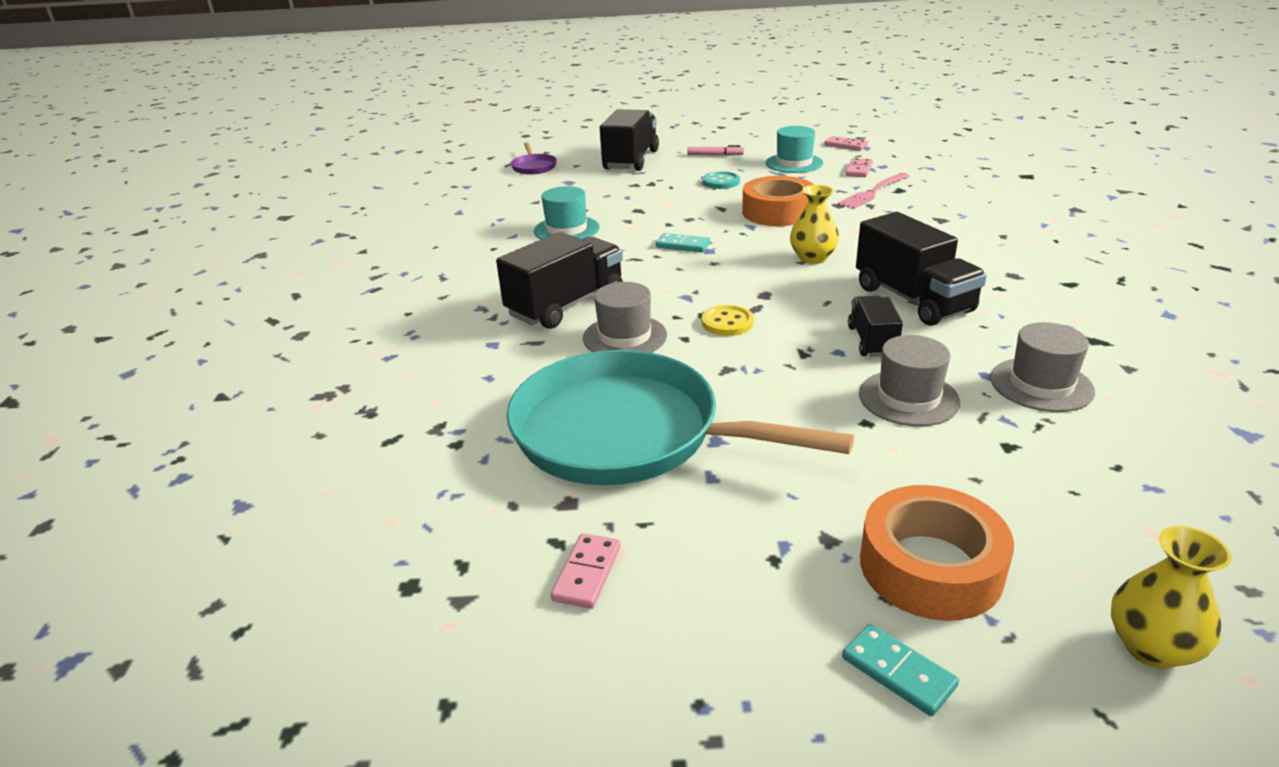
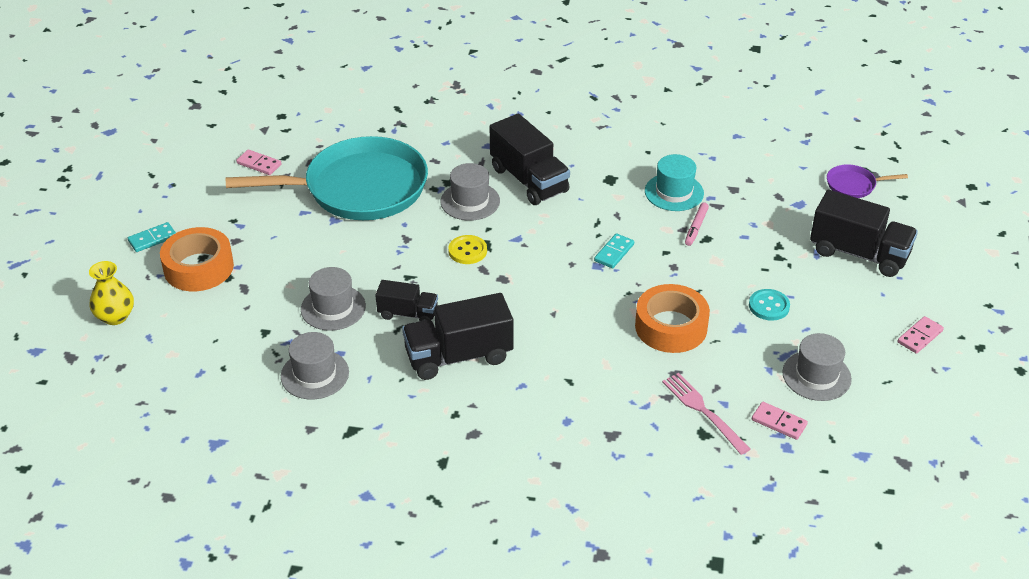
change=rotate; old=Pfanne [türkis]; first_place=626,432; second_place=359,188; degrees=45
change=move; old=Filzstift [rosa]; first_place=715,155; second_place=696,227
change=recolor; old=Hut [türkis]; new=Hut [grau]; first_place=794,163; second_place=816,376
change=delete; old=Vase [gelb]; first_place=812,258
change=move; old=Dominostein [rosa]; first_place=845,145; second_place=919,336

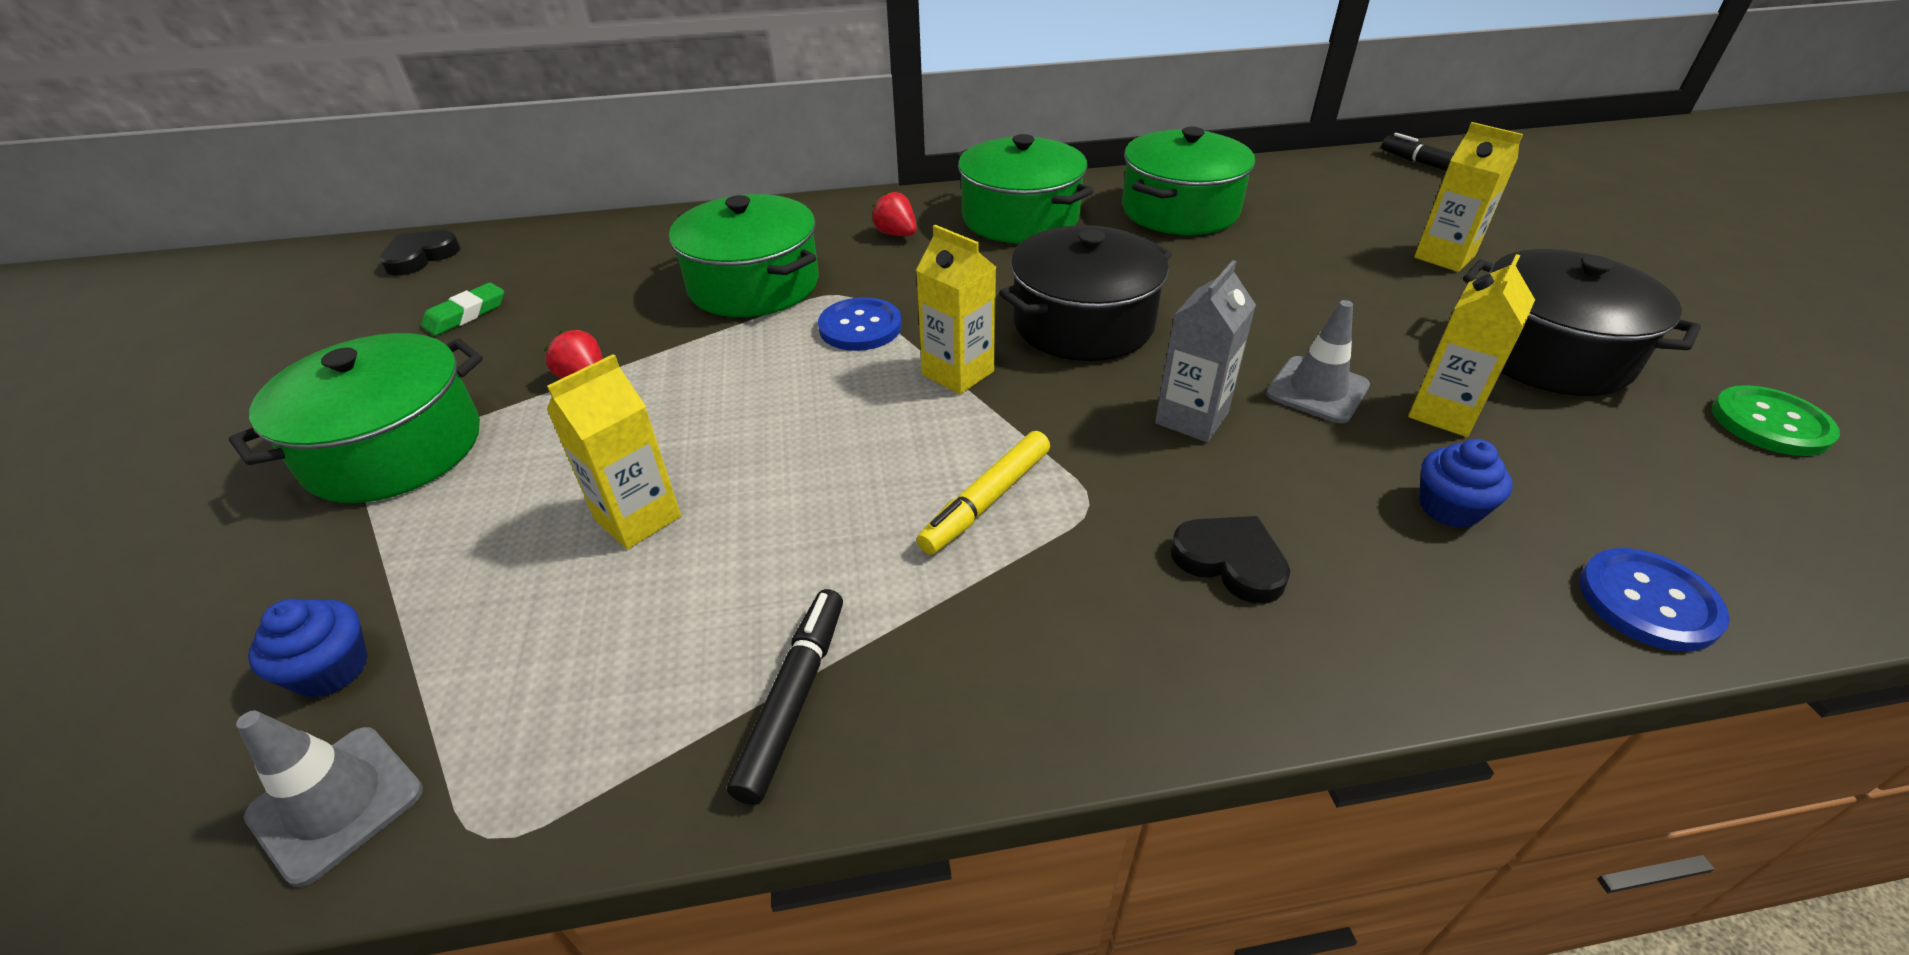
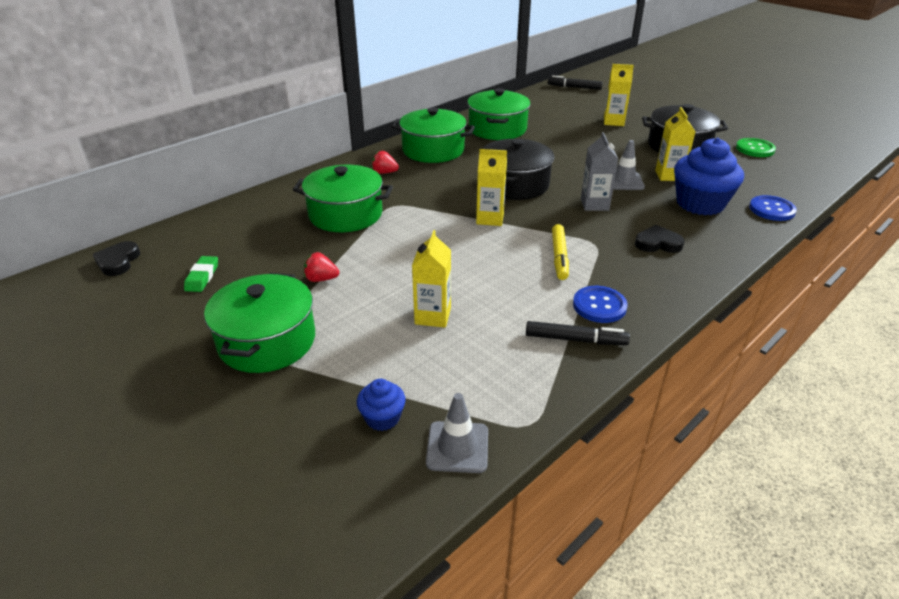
change=rotate; old=Filzstift [schwarz]; first_place=794,698; second_place=575,339; degrees=120
change=move; old=Knopf [blau]; first_place=860,327; second_place=599,306
change=resize; old=Muffin [blau]; first_place=1449,508; second_place=700,204; factor=2.07

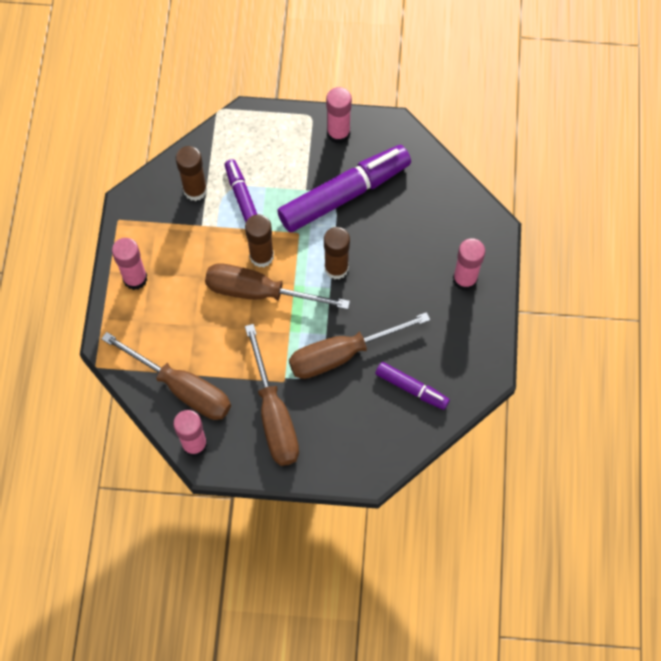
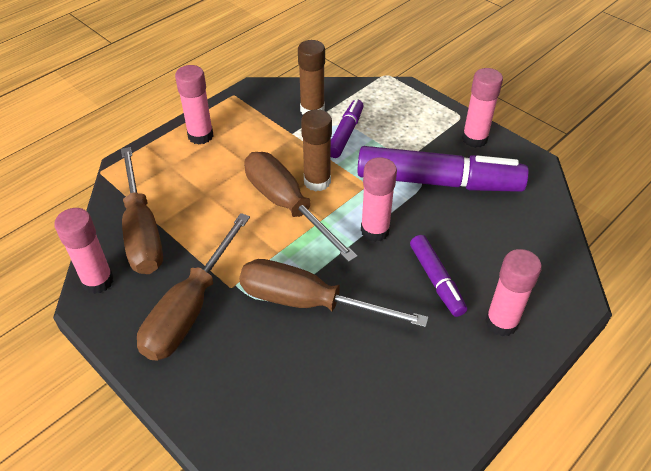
change=recolor; old=Klebestift [braun]; new=Klebestift [rosa]; first_place=336,268; second_place=375,230
change=move; old=Filzstift [lila]; first_place=411,388; second_place=436,280

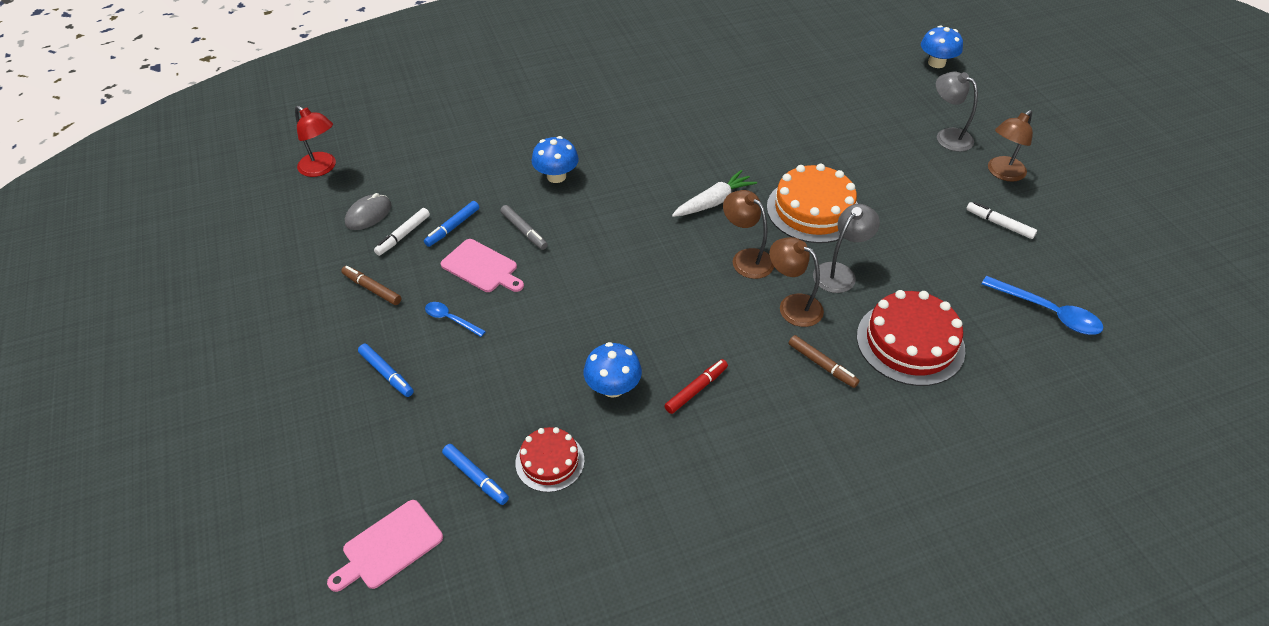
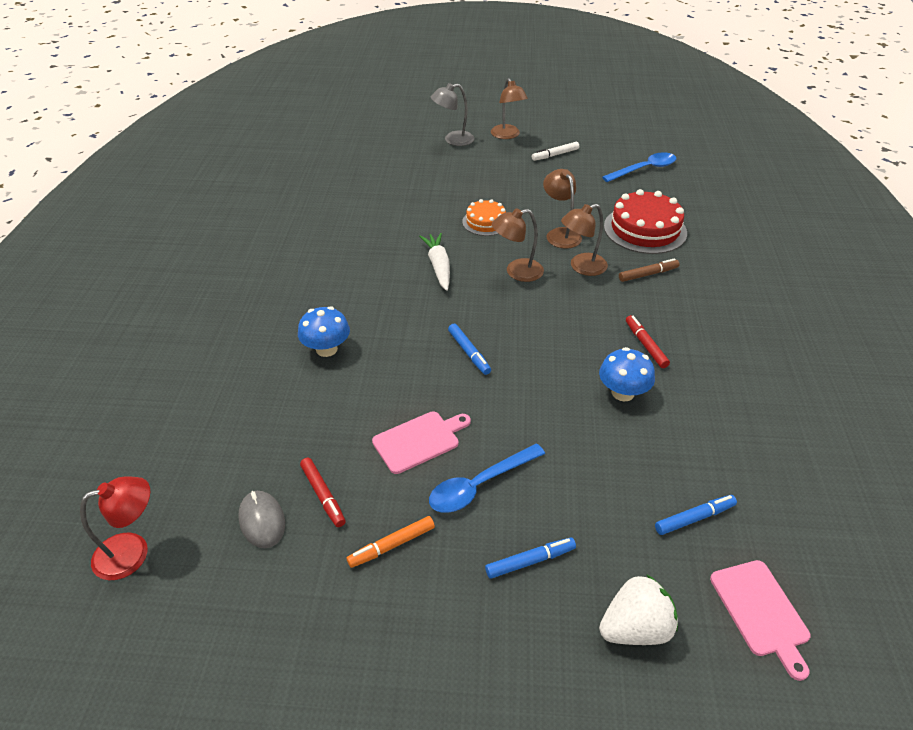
change=recolor; old=Filzstift [braun]; new=Filzstift [orange]; first_place=372,289; second_place=392,545
change=recolor; old=Filzstift [weiß]; new=Filzstift [rot]; first_place=403,235; second_place=323,495
change=move; old=Filzstift [blau]; first_place=453,227; second_place=469,353
change=resize; old=Löffel [blau]; first_place=451,319; second_place=479,485; factor=1.71
change=delete; old=Filzstift [grau]; first_place=524,231
change=delete; old=Kuchen [rot]; first_place=550,461
change=resize; old=Kuchen [orange]; first_place=813,210; second_place=485,222; factor=0.58
change=recolor; old=Lampe [grau]; new=Lampe [braun]; first_place=839,272; second_place=560,234
change=delete; old=Pilz [blau]; first_place=936,63
change=insert; new=Erdbeere [weiß]; second_place=635,628

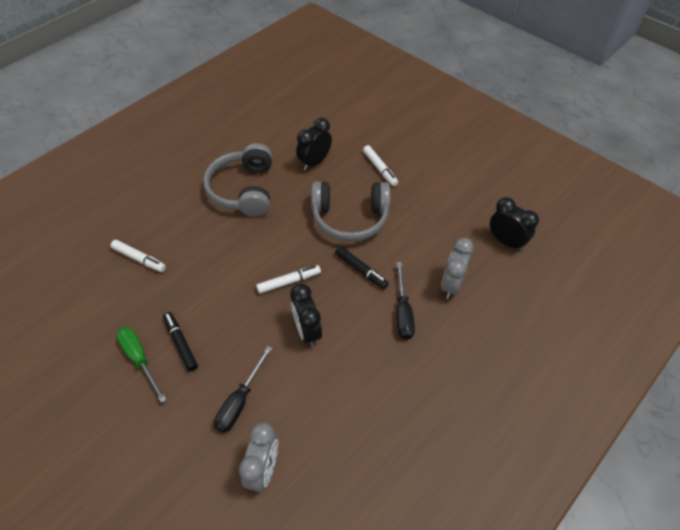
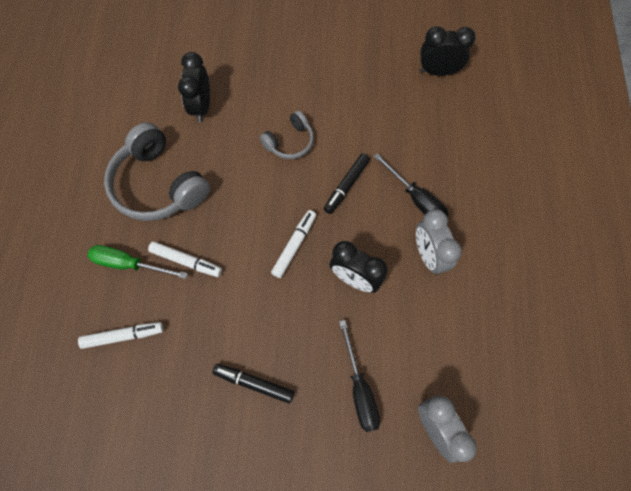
change=move; old=Schraubenzieher [grün]; first_place=140,359; second_place=129,264
change=resize; old=Kopfhörer [grau]; first_place=350,218; second_place=290,142; factor=0.54
change=rotate; old=Filzstift [schwarz]; first_place=361,270; second_place=346,186; degrees=120
change=move; old=Filzstift [weiß]; first_place=380,169; second_place=186,261
change=move; old=Wecker [grau]; first_place=451,285; second_place=429,255

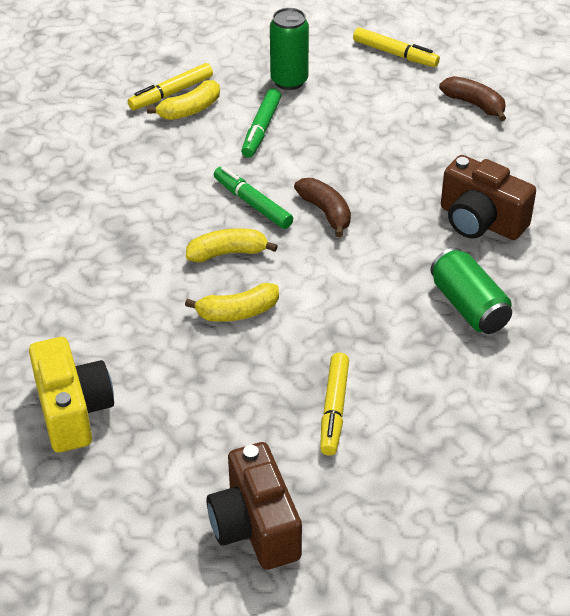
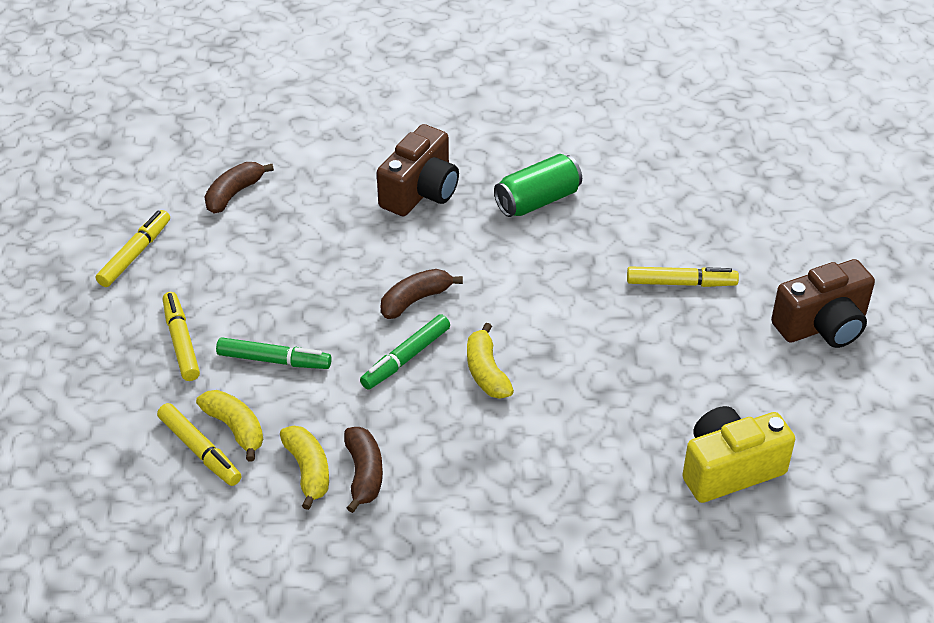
change=move; old=Banane [gelb]; first_place=237,312; second_place=308,471
change=replace; old=Dose [grün]; new=Filzstift [gelb]; first_place=289,81; second_place=181,342
change=insert; new=Banane [braun]; second_place=364,474

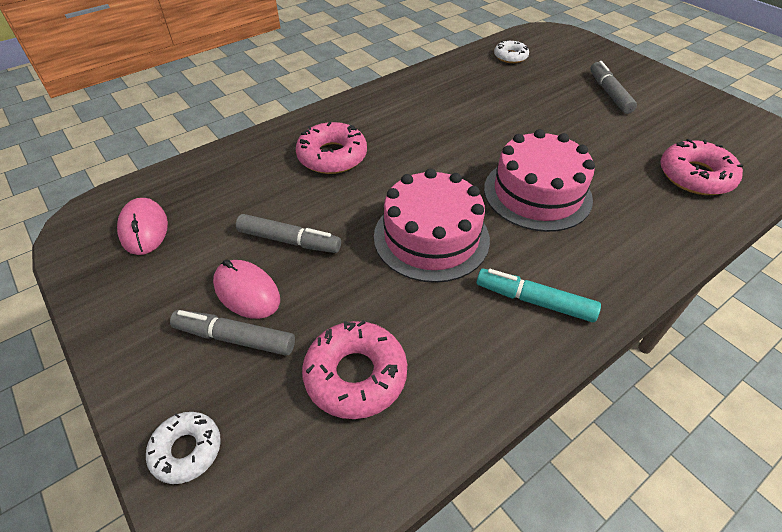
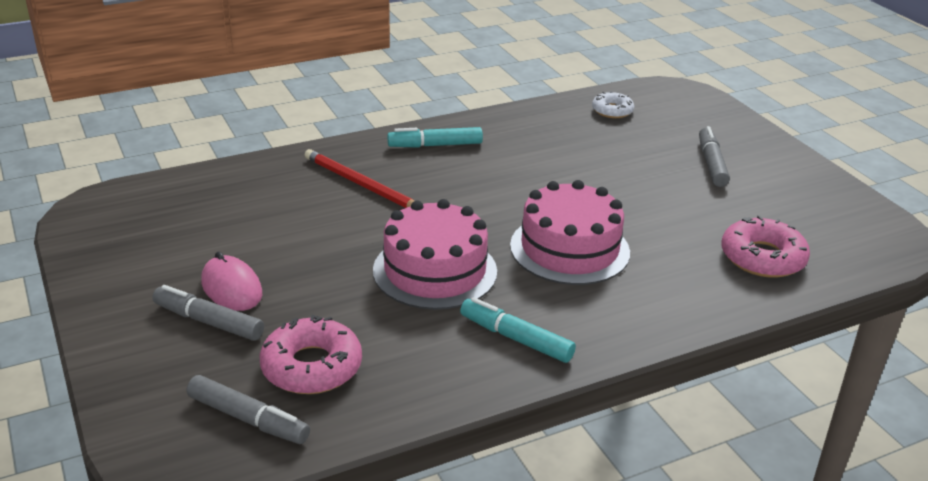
change=delete; old=Computermaus [rosa]; first_place=144,229
change=delete; old=Donut [weiß]; first_place=186,450
change=move; old=Filzstift [grau]; first_place=289,240; second_place=248,419
change=replace; old=Donut [rosa]; new=Bleistift [rot]; first_place=332,156; second_place=361,184
change=insert; new=Filzstift [türkis]; second_place=435,145

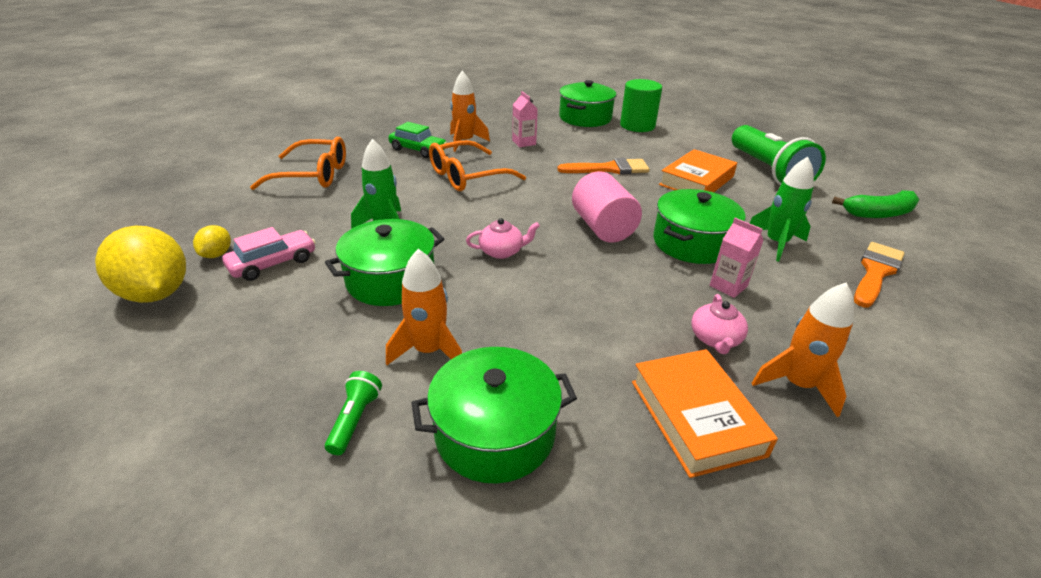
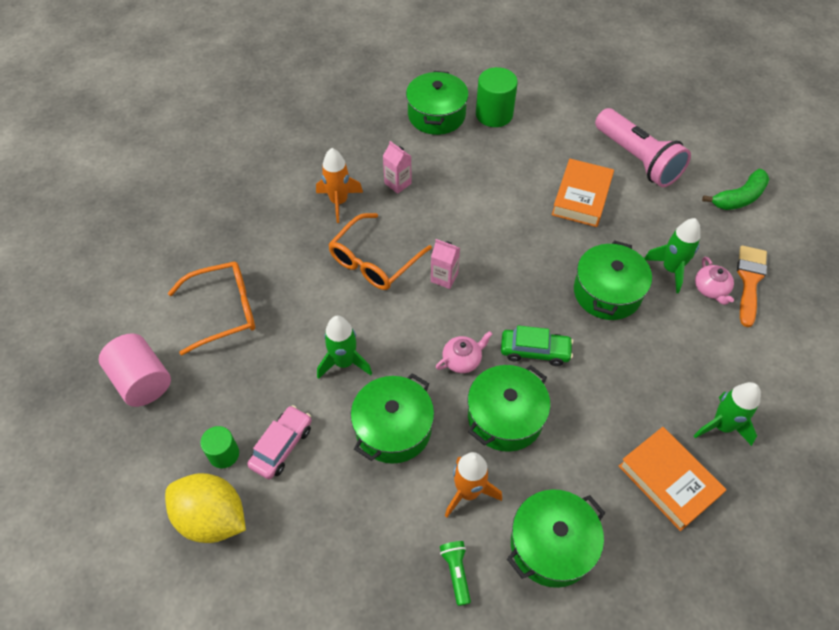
change=replace; old=Zitrone [gelb]; new=Vollzylinder [grün]; first_place=217,254; second_place=224,454
change=move; old=Auto [grün]; first_place=418,150; second_place=535,351
change=delete; old=Pinsel [orange]; first_place=609,169
change=move; old=Vollzylinder [rosa]; first_place=602,228; second_place=142,381
change=move; old=Teekanne [rosa]; first_place=715,339; second_place=711,289
change=move; old=Getränkekarton [rosa]; first_place=728,286; second_place=444,277
change=recolor; old=Taschenlampe [grün]; new=Taschenlampe [rosa]; first_place=768,171; second_place=637,159
change=recolor; old=Rakete [orange]; new=Rakete [grün]; first_place=797,385; second_place=722,426
change=insert; new=Kochtopf [grün]; second_place=505,417

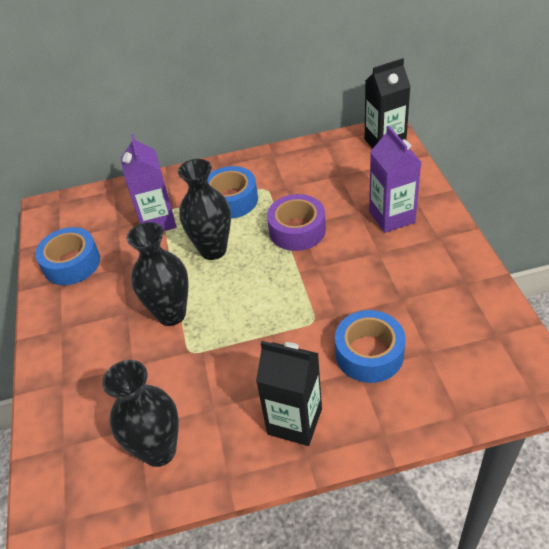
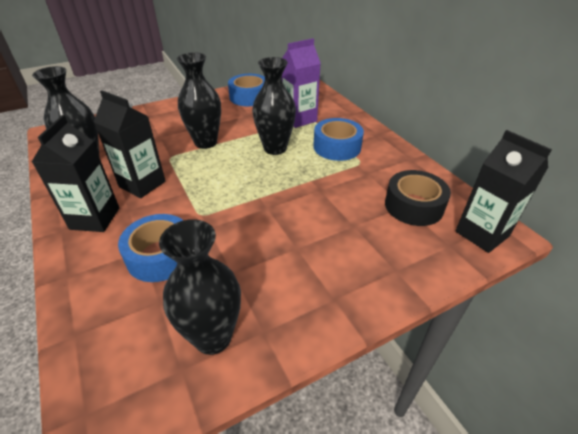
change=delete; old=Klebeband [lila]; first_place=297,230
change=delete; old=Getränkekarton [lila]; first_place=391,217
change=insert; new=Getränkekarton [schwarz]; second_place=142,184
change=insert; new=Vase [schwarz]; second_place=213,337
change=insert; new=Klebeband [schwarz]; second_place=414,206

